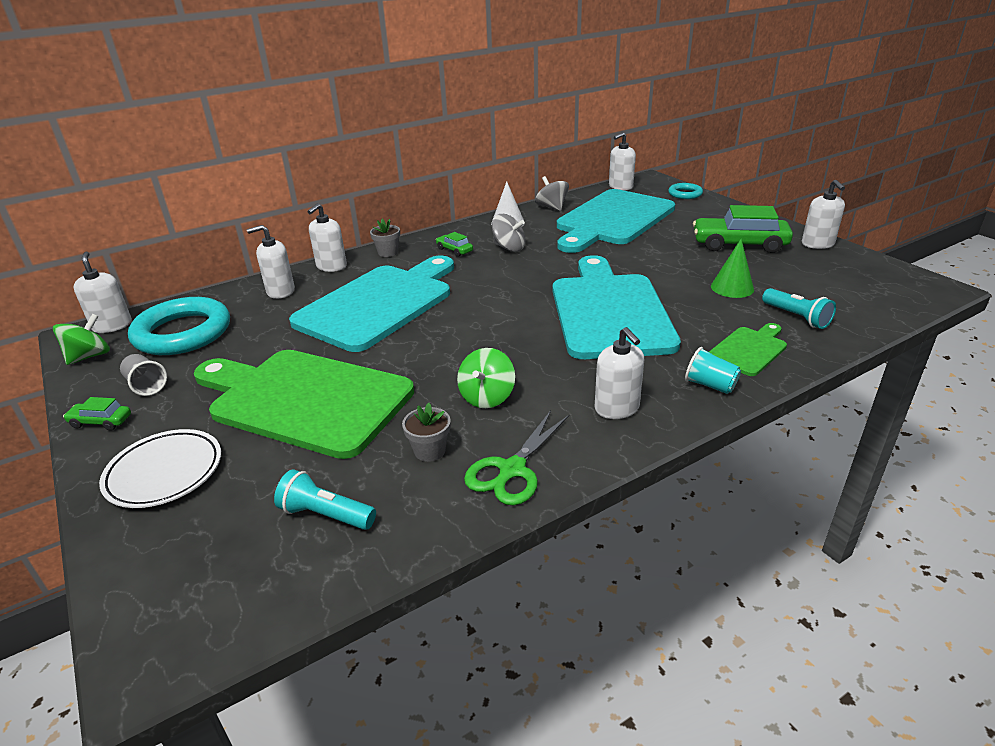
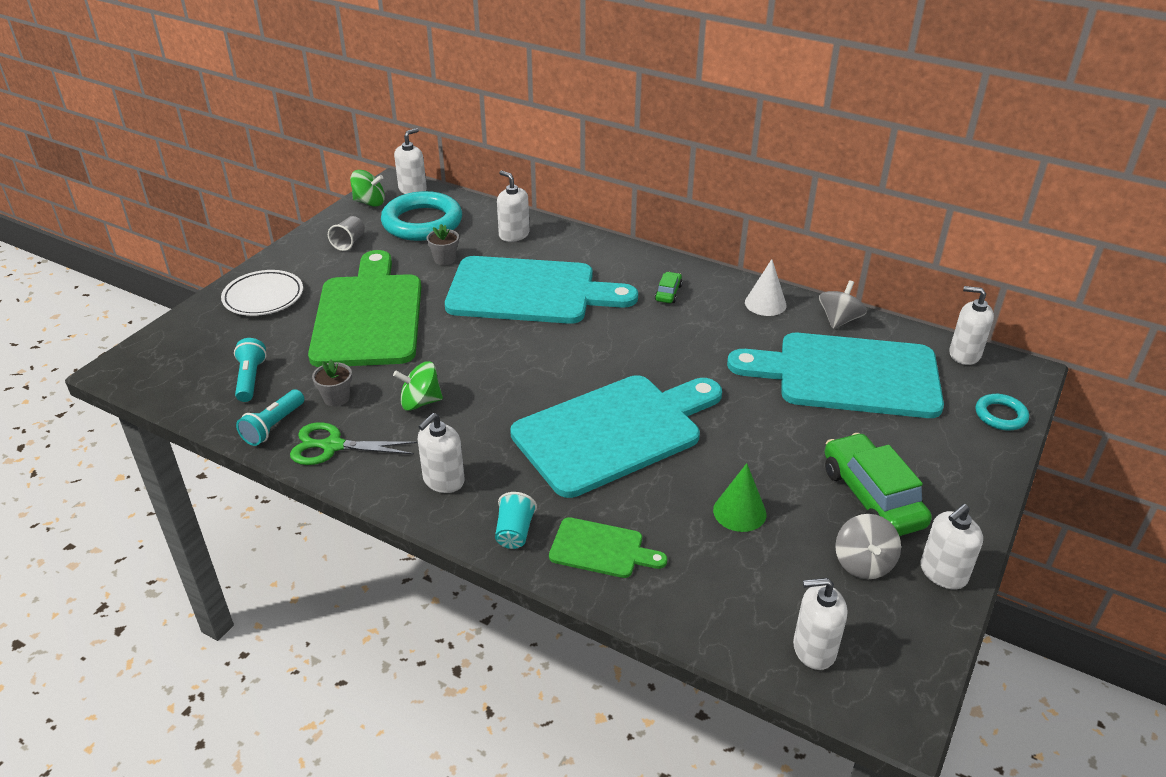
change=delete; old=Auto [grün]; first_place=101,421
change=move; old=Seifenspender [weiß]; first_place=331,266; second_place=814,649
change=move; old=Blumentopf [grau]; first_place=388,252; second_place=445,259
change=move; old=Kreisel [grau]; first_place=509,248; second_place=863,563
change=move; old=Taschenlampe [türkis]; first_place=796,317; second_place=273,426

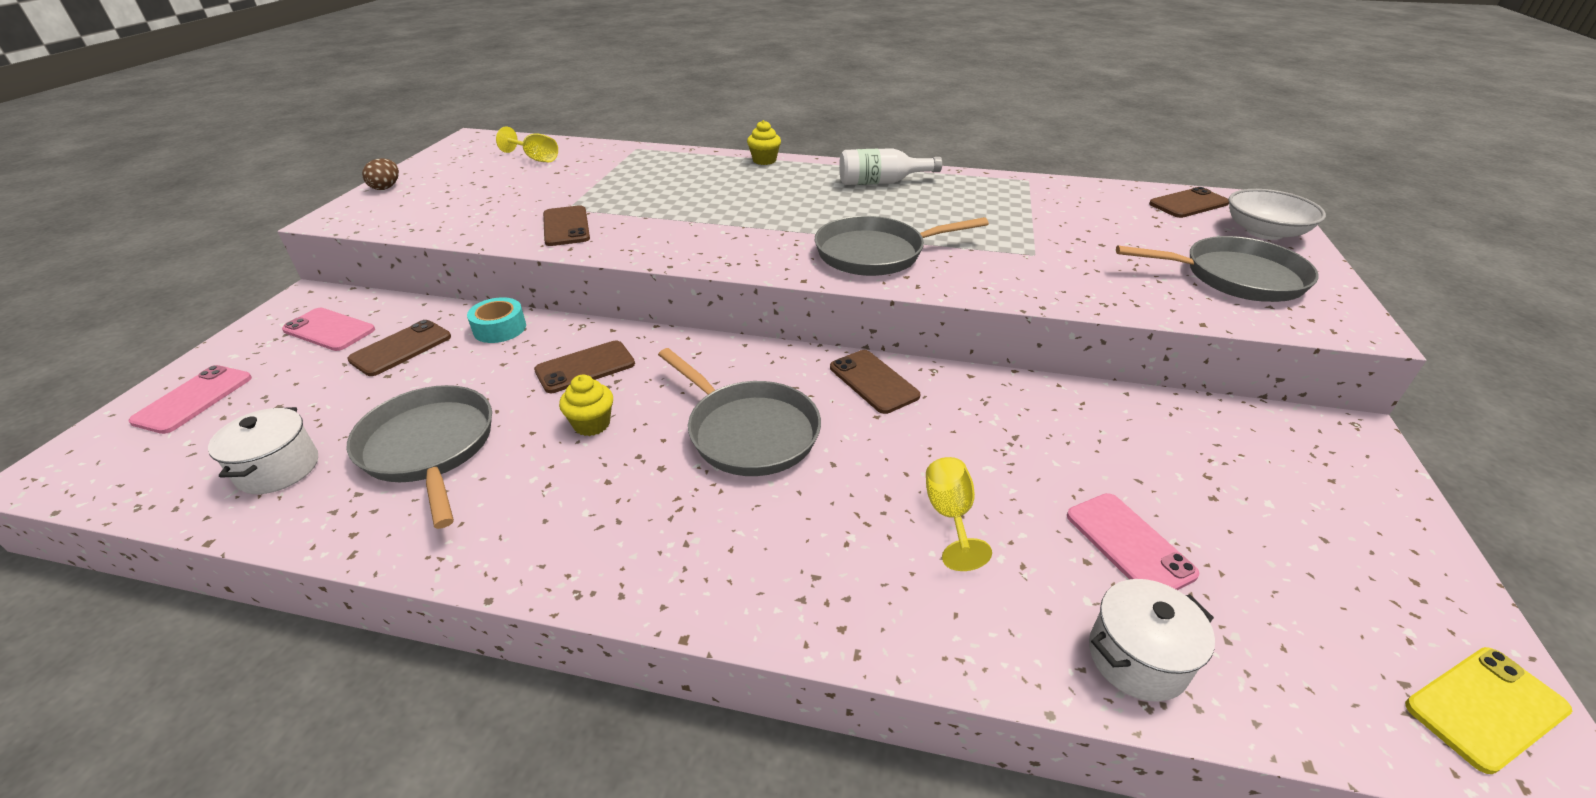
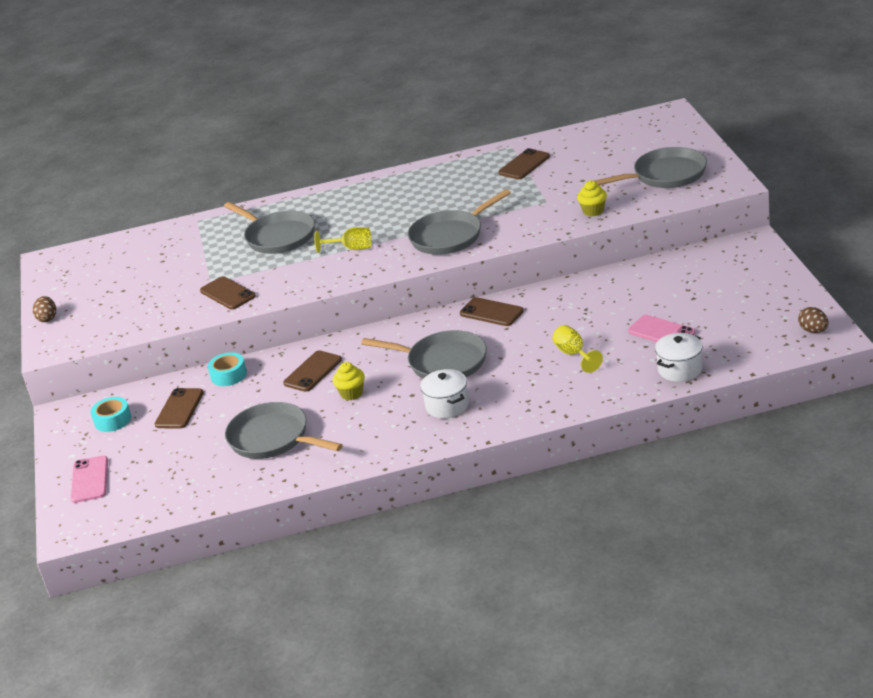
change=move; old=Kochtopf [weiß]; first_place=278,469; second_place=447,406
change=replace; old=Handy [rosa]; new=Klebeband [türkis]; first_place=329,330; second_place=113,420
change=move; old=Kelch [gelb]; first_place=536,159; second_place=351,248
change=move; old=Muffin [gelb]; first_place=764,160; second_place=593,211
change=delete; old=Flasche [weiß]; first_place=881,182
change=move; old=Handy [braun]; first_place=1188,204; second_place=524,165
change=delete; old=Schüssel [weiß]; first_place=1264,232
change=replace; old=Handy [gelb]; new=Ei [braun]; first_place=1485,708; second_place=813,331
change=insert; new=Pfanne [grau]; second_place=277,237

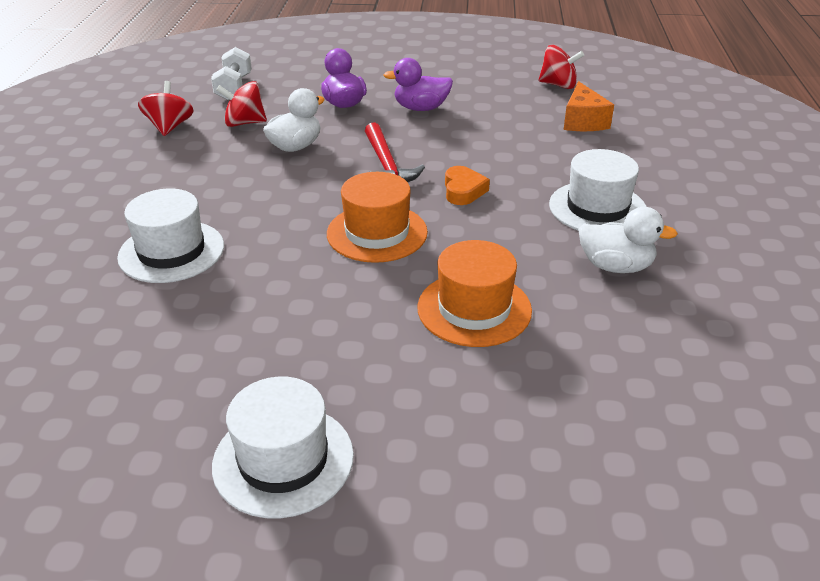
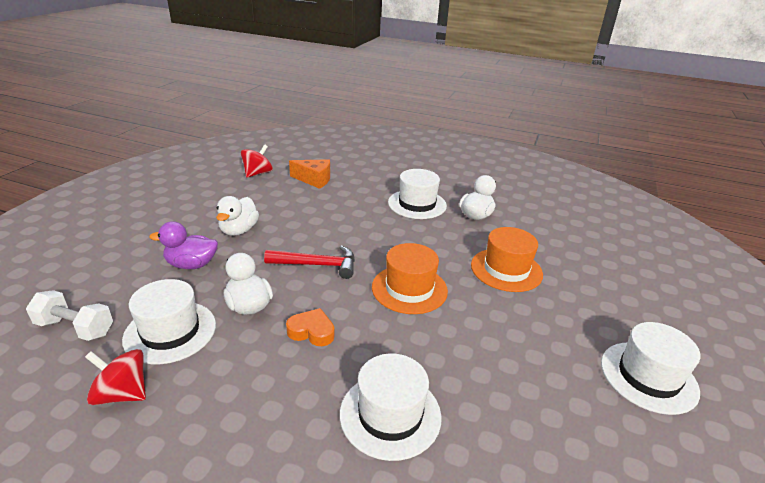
change=replace; old=Kreisel [rot]; new=Hut [weiß]; first_place=244,123; second_place=170,331
change=recolor; old=Ente [lila]; new=Ente [weiß]; first_place=421,108; second_place=239,230
change=move; old=Herz [orange]; first_place=463,190; second_place=312,331

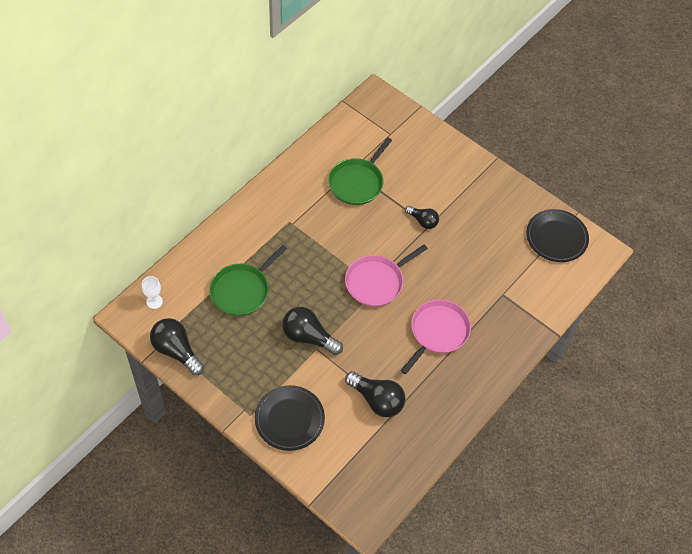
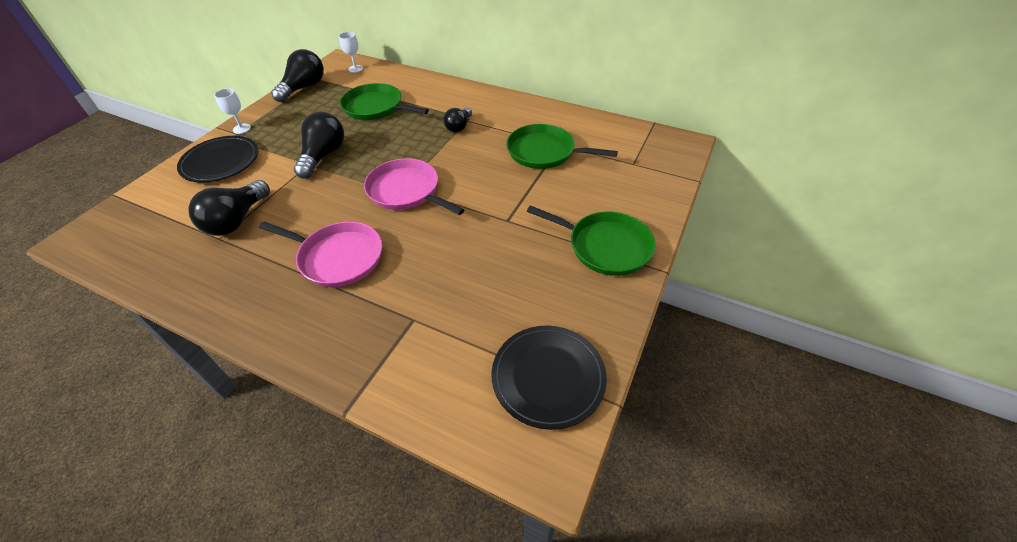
change=move; old=Glühbirne [schwarz]; first_place=423,221; second_place=459,127
change=insert; new=Kelch [weiß]; second_place=242,129
change=insert; new=Pfanne [grün]; second_place=605,246

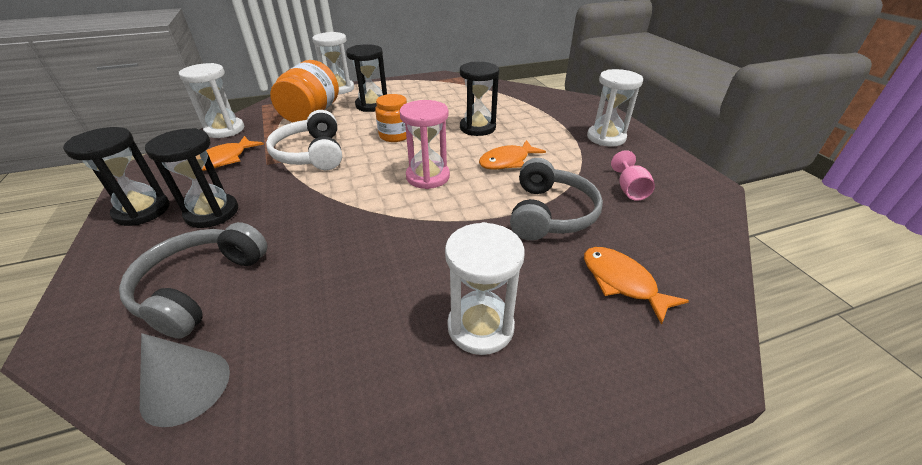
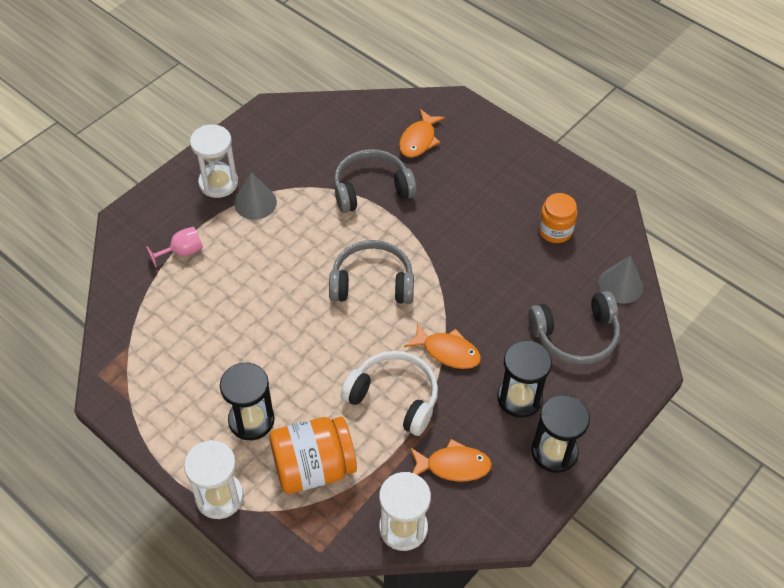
change=rotate; old=Kopfhörer [weiß]; first_place=311,154; second_place=394,397; degrees=-105
change=move; old=Einmachglas [orange]; first_place=395,135; second_place=555,230
change=replace; old=Sanduhr [rosa]; new=Kopfhörer [grau]; first_place=428,177; second_place=372,283
change=delete; old=Sanduhr [weiß]; first_place=480,327
change=delete; old=Sanduhr [schwarz]; first_place=477,128
change=move; old=Fisch [orange]; first_place=507,161; second_place=447,351
change=move; old=Kelch [rosa]; first_place=629,190; second_place=182,252
change=insert; new=Kegel [grau]; second_place=255,203

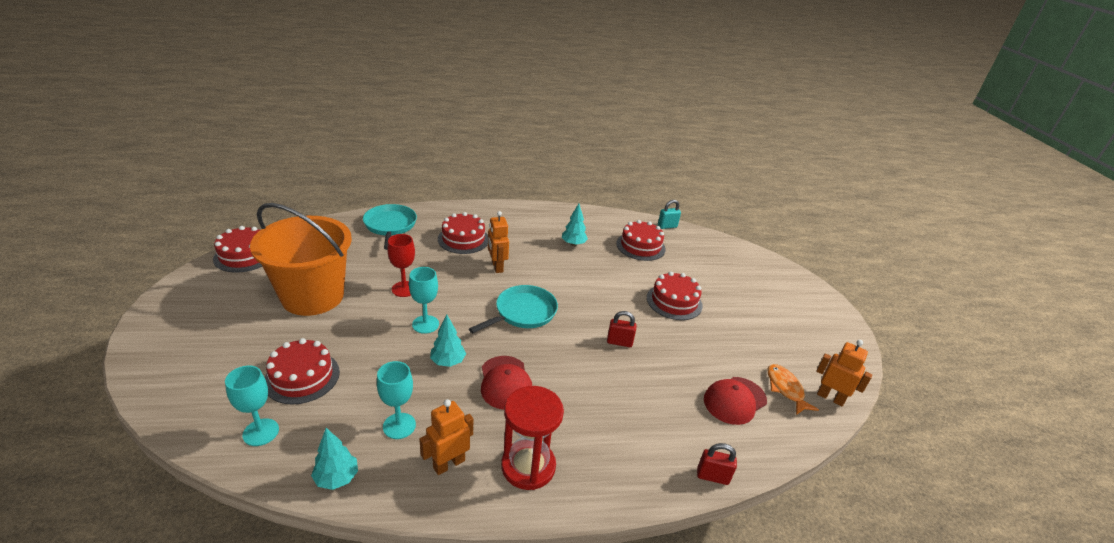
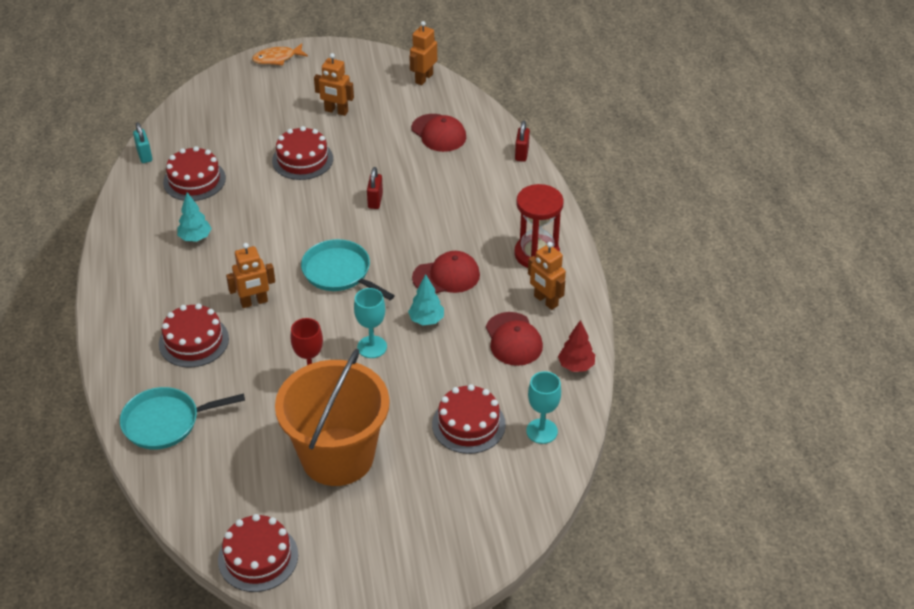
change=recolor; old=Baum [türkis]; new=Baum [rot]; first_place=337,478; second_place=576,366
change=replace; old=Kelch [türkis]; new=Kappe [rot]; first_place=399,426; second_place=513,339
change=move; old=Fisch [orange]; first_place=785,389; second_place=277,58
change=insert; new=Roboter [orange]; second_place=336,111

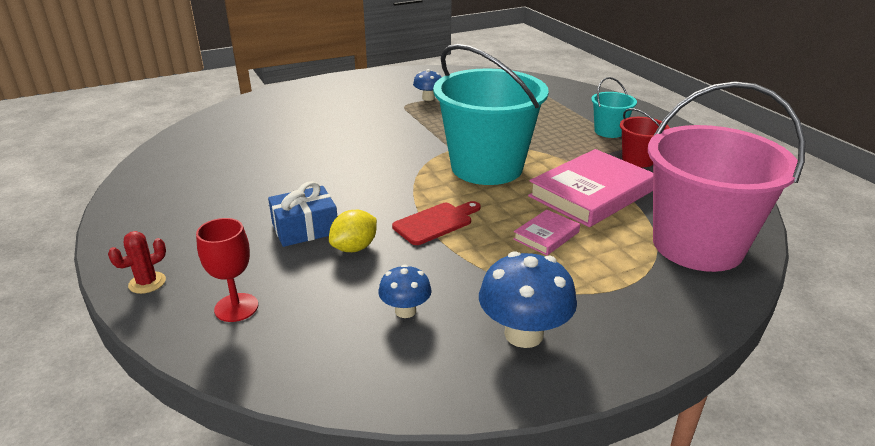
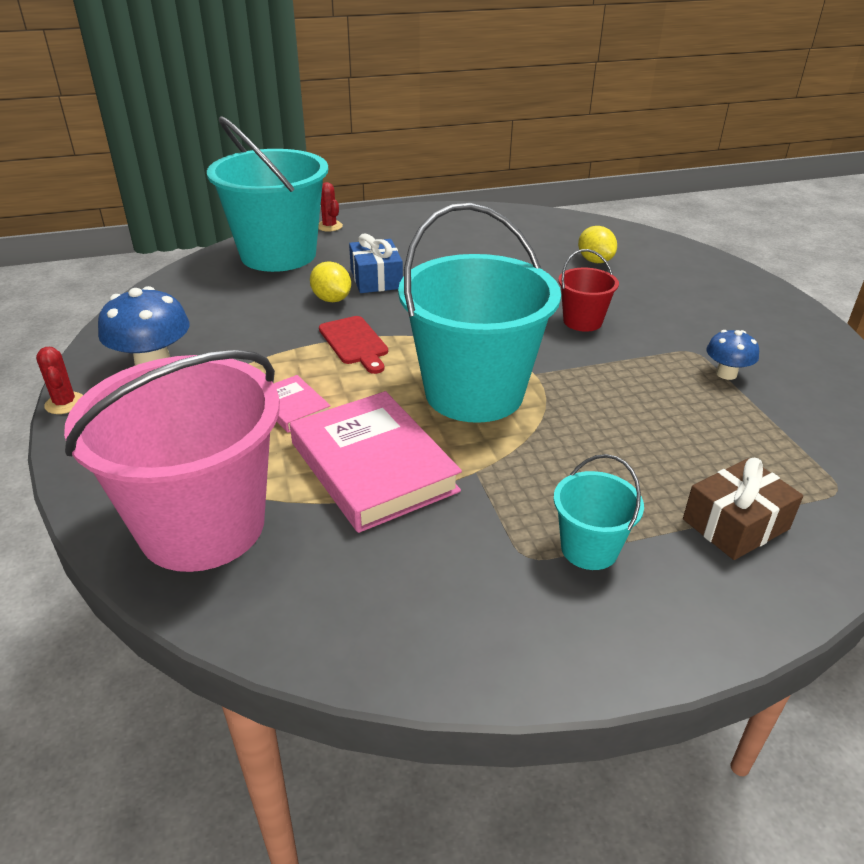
change=replace; old=Kelch [rot]; new=Eimer [türkis]; first_place=236,307; second_place=278,255
change=delete; old=Pilz [blau]; first_place=405,311
change=move; old=Eimer [rot]; first_place=638,160; second_place=582,321
change=insert; new=Kaktus [rot]; second_place=65,403
change=insert; new=Zitrone [gelb]; second_place=595,261
change=insert; new=Geschenk [braun]; second_place=735,524

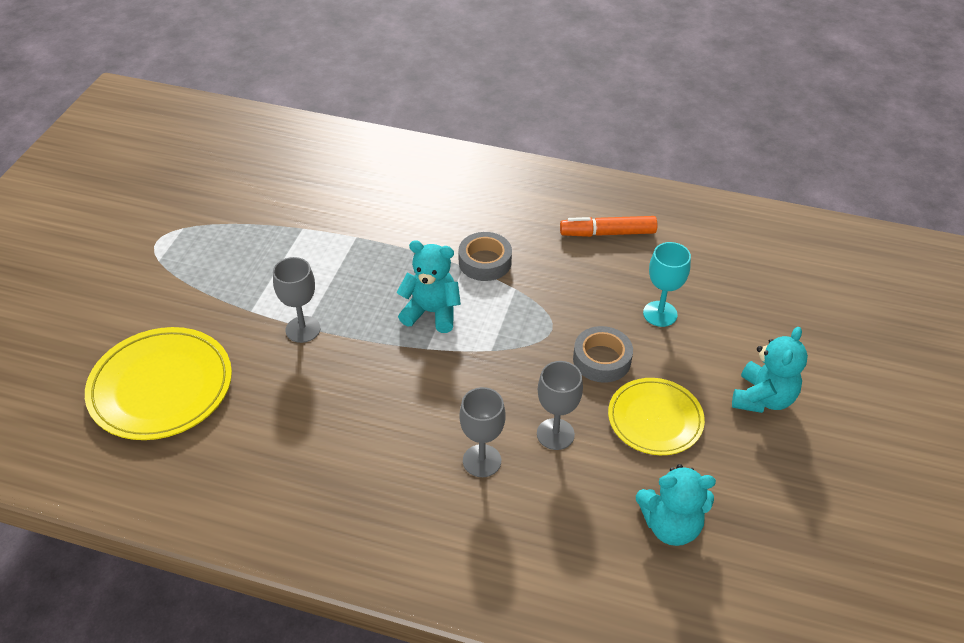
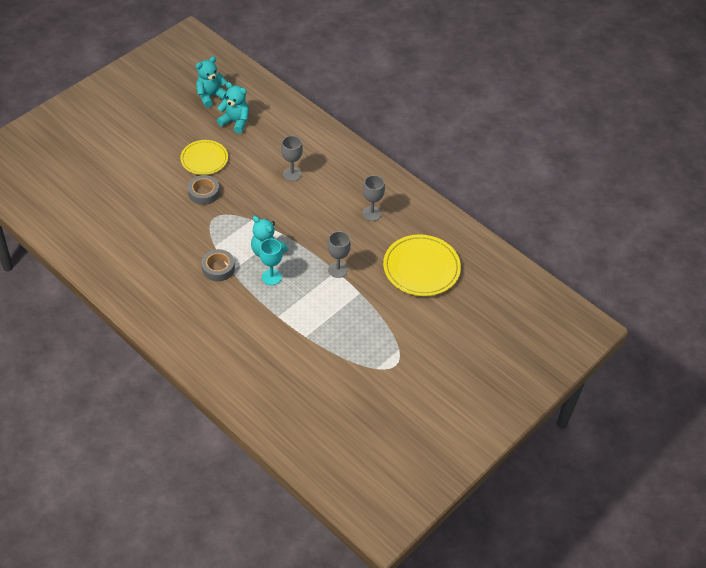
change=move; old=Kelch [grau]; first_place=555,434; second_place=371,213
change=delete; old=Filzstift [orange]; first_place=608,233
change=move; old=Kelch [türkis]; first_place=660,314; second_place=271,277
change=move; old=Teddybär [türkis]; first_place=763,398; second_place=211,96

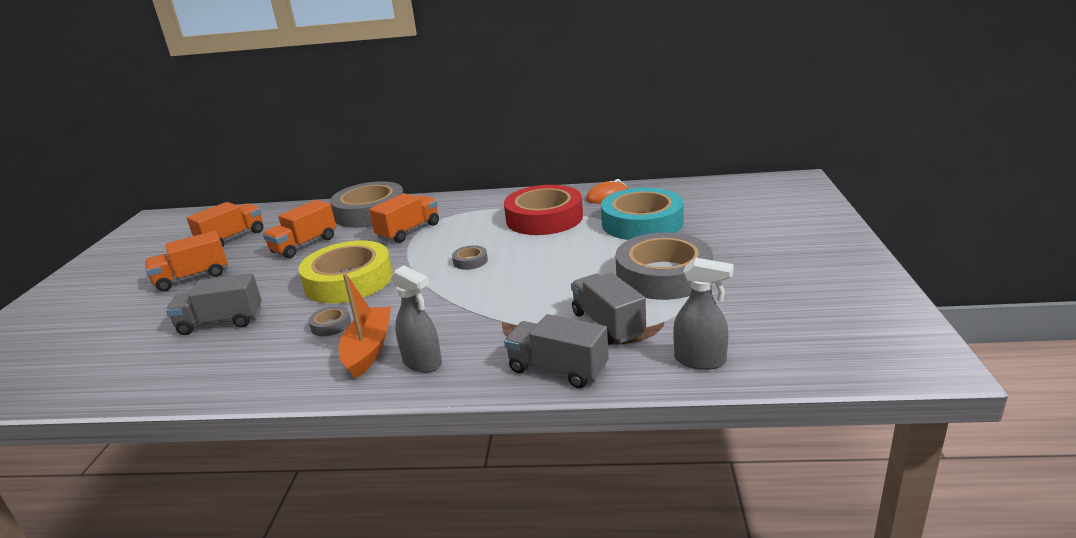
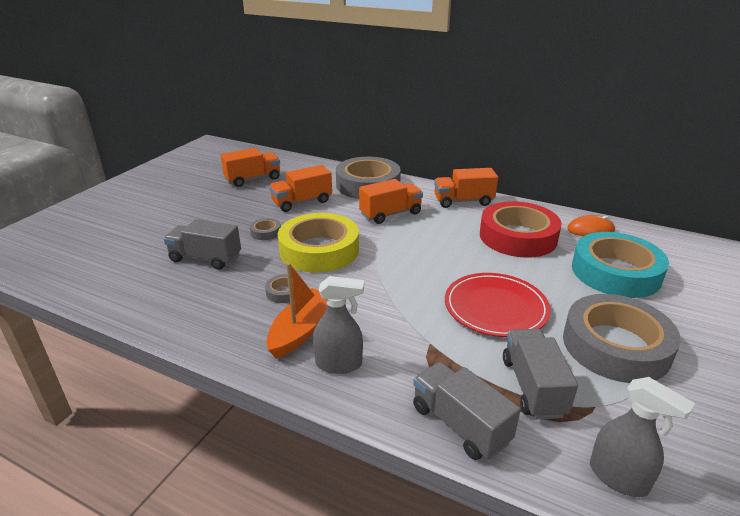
change=move; old=Lastwagen [orange]; first_place=192,277; second_place=463,201
change=rotate; old=Sprühflasche [grau]; first_place=422,363; second_place=339,364; degrees=-60
change=move; old=Klebeband [grau]; first_place=470,261; second_place=266,232
change=insert; new=Teller [rot]; second_place=495,307

